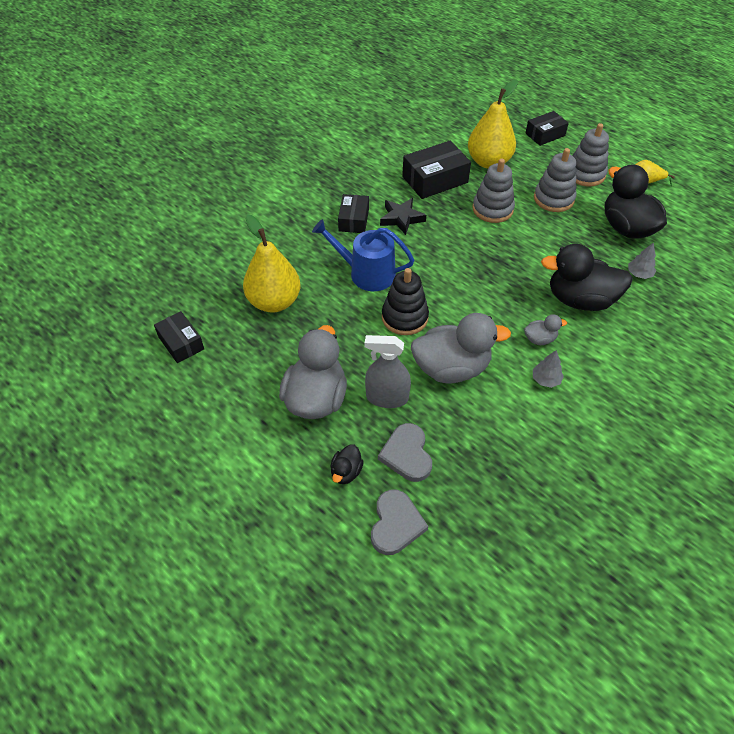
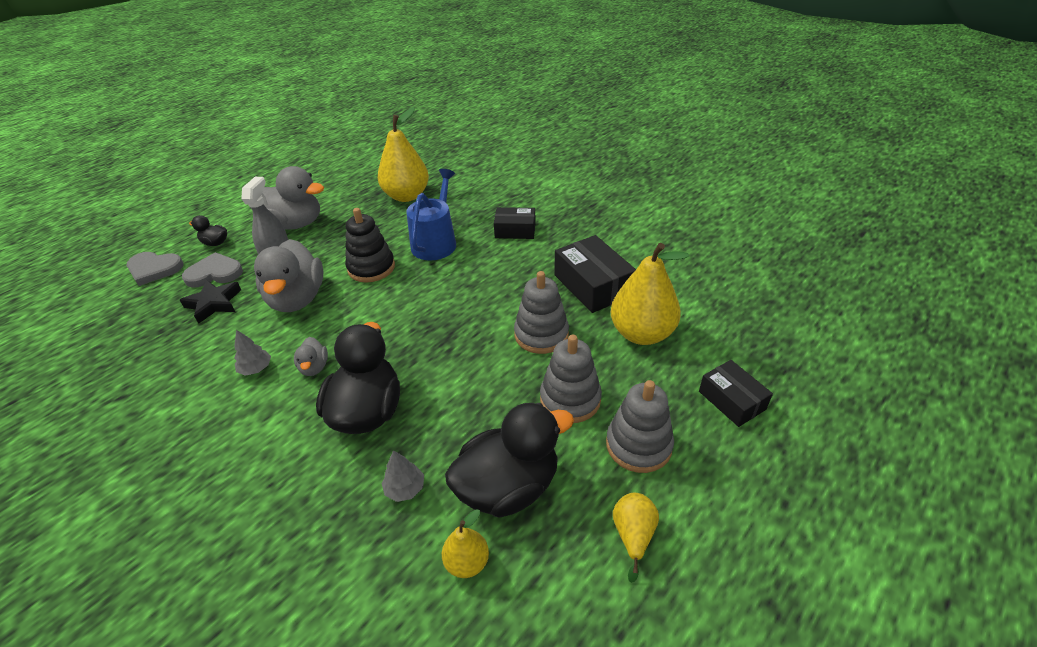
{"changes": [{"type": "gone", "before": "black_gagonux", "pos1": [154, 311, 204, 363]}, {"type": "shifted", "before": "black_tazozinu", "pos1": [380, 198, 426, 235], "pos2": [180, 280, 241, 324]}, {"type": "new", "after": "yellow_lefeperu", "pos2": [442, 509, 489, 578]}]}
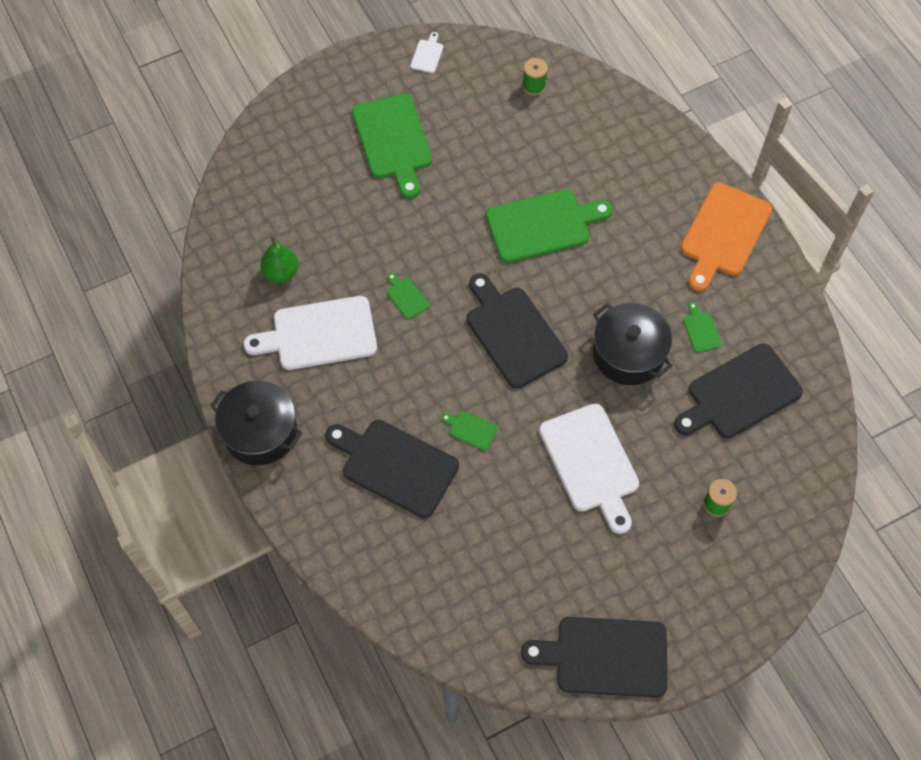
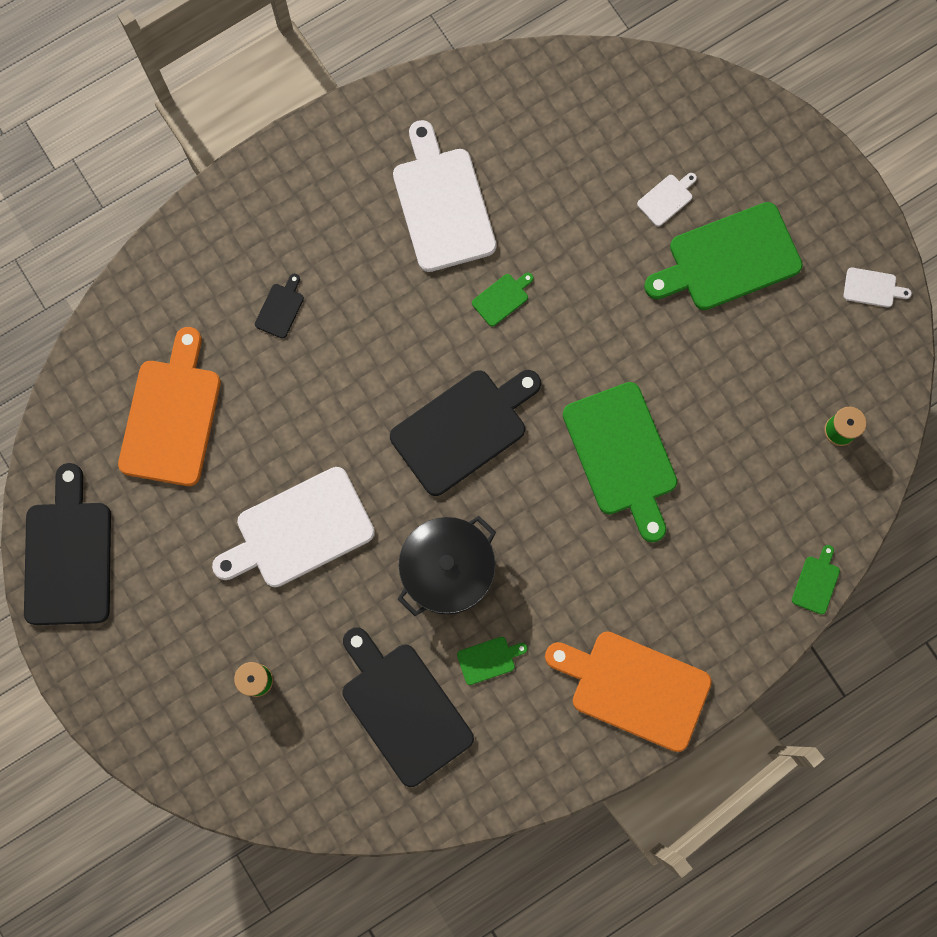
{"changes": [{"type": "gone", "before": "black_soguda", "pos1": [210, 381, 302, 465]}, {"type": "gone", "before": "green_lefeperu", "pos1": [260, 236, 299, 283]}, {"type": "scaled", "before": "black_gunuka", "pos1": [325, 420, 459, 518], "pos2": [255, 273, 304, 339], "scale": 0.42}, {"type": "shifted", "before": "green_gunuka", "pos1": [441, 411, 498, 451], "pos2": [792, 545, 840, 614]}, {"type": "new", "after": "orange_gunuka", "pos2": [118, 327, 221, 486]}, {"type": "new", "after": "white_gunuka", "pos2": [637, 173, 697, 226]}]}
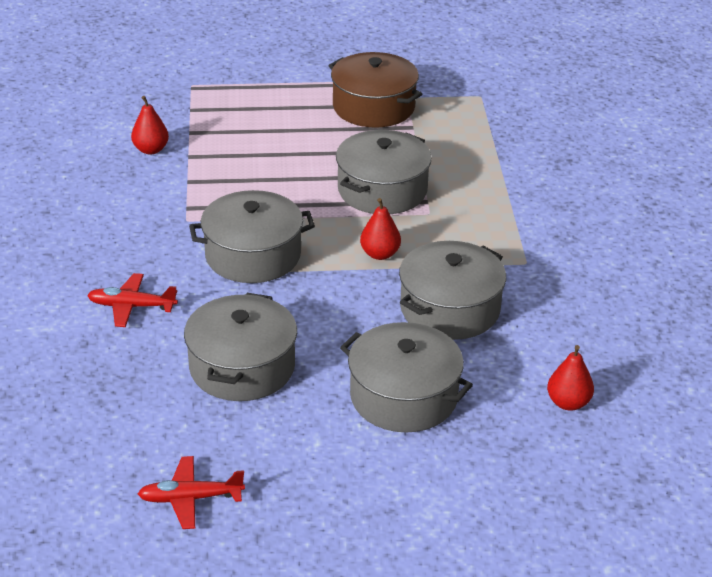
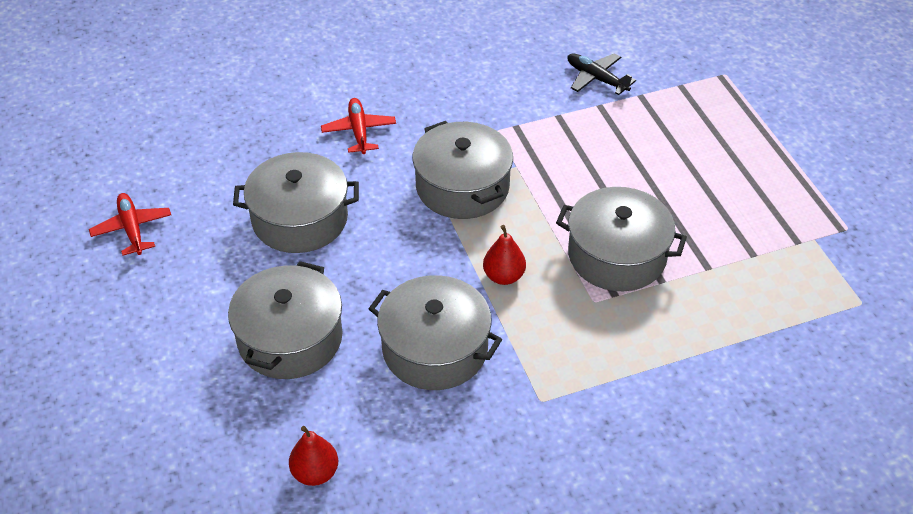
{"changes": [{"type": "swapped", "before": "red_lefeperu", "after": "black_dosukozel", "pos1": [131, 96, 169, 155], "pos2": [568, 53, 636, 95]}, {"type": "gone", "before": "brown_soguda", "pos1": [328, 52, 422, 127]}]}
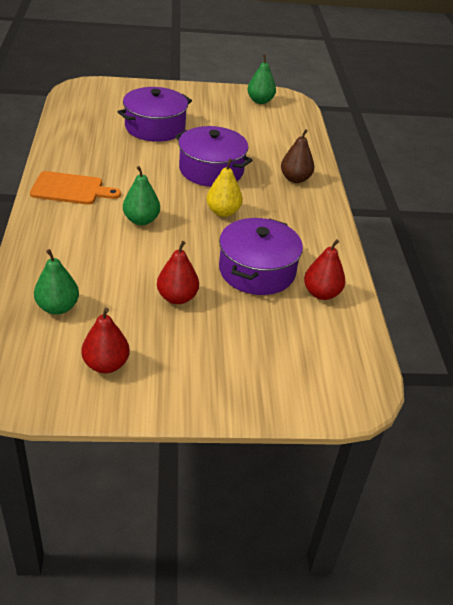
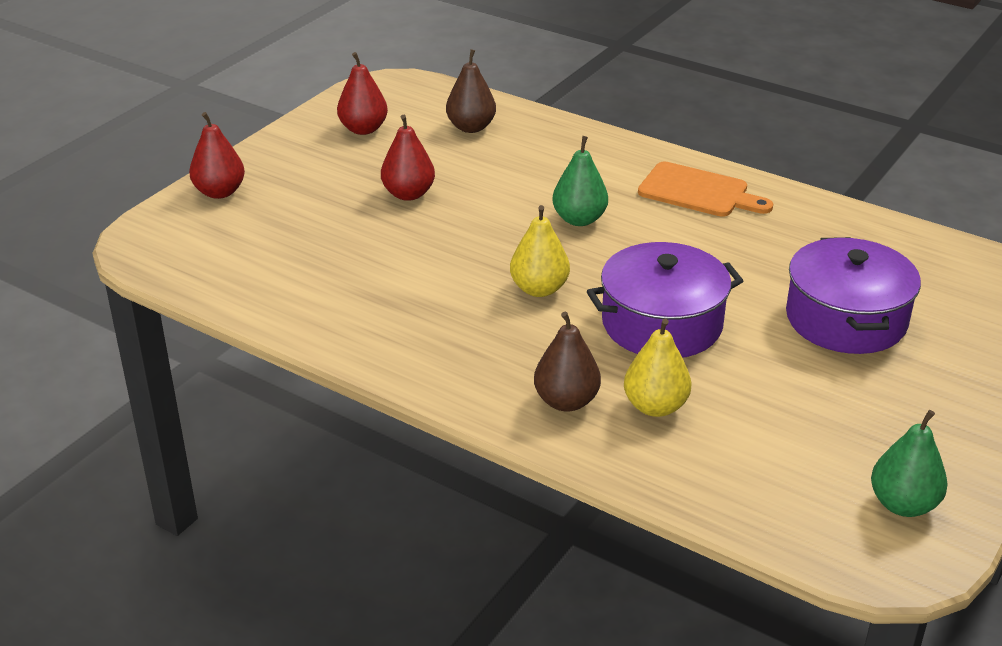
{"changes": [{"type": "rotated", "before": "orange_gunuka", "pos1": [30, 171, 121, 205], "pos2": [638, 162, 773, 217], "turn": -105}, {"type": "repainted", "before": "green_lefeperu", "after": "brown_lefeperu", "pos1": [34, 249, 79, 315], "pos2": [446, 49, 496, 133]}, {"type": "gone", "before": "purple_soguda", "pos1": [219, 218, 303, 295]}, {"type": "shifted", "before": "red_lefeperu", "pos1": [304, 239, 345, 300], "pos2": [189, 112, 245, 199]}, {"type": "new", "after": "yellow_lefeperu", "pos2": [624, 318, 691, 417]}]}
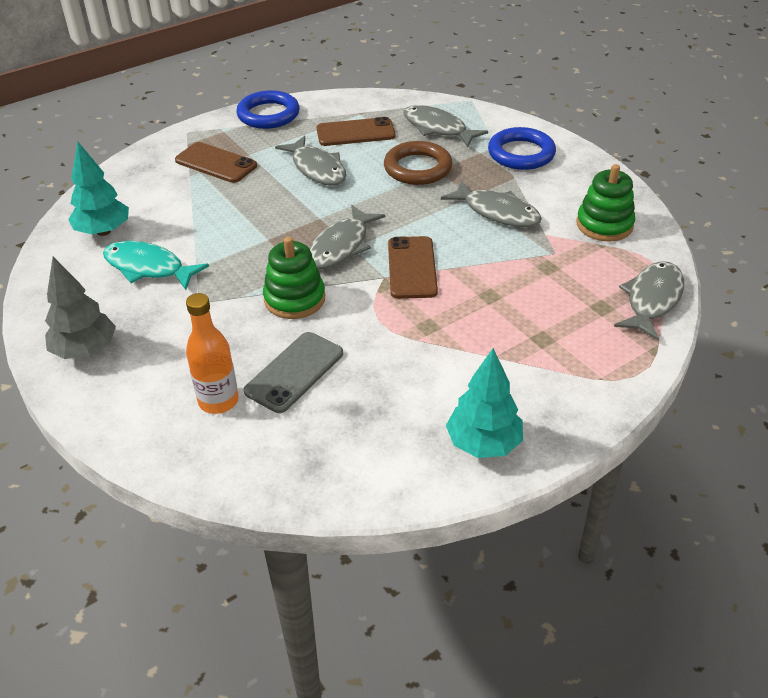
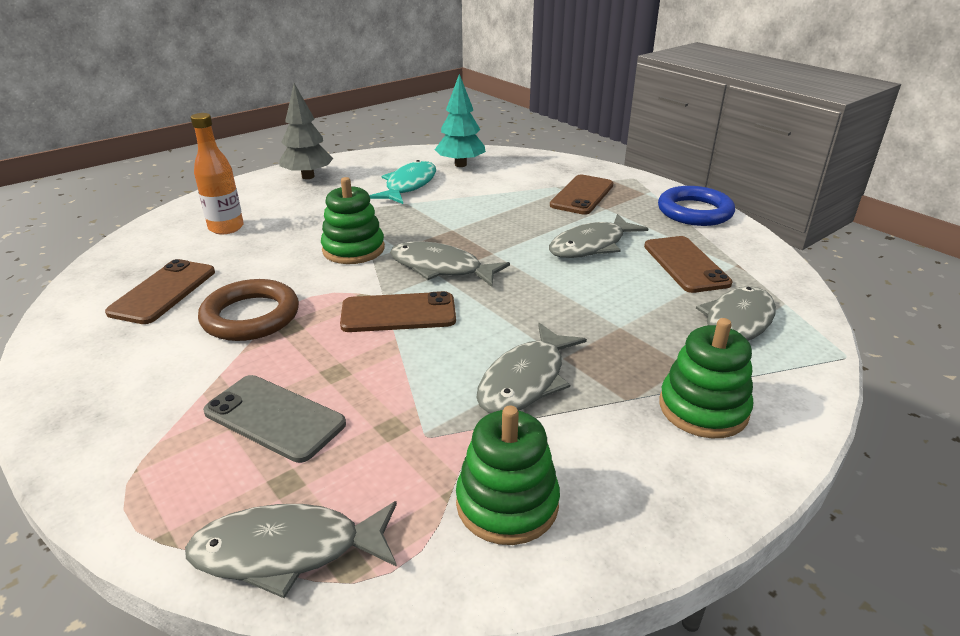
{"changes": [{"type": "shifted", "before": "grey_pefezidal", "pos1": [244, 332, 343, 413], "pos2": [203, 375, 346, 463]}, {"type": "shifted", "before": "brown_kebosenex", "pos1": [384, 141, 453, 185], "pos2": [198, 279, 299, 341]}, {"type": "gone", "before": "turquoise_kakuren", "pos1": [446, 348, 523, 458]}, {"type": "swapped", "before": "blue_kebosenex", "after": "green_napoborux", "pos1": [488, 127, 556, 170], "pos2": [659, 318, 753, 438]}, {"type": "rotated", "before": "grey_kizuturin", "pos1": [614, 261, 684, 341], "pos2": [185, 501, 397, 598], "turn": 150}, {"type": "new", "after": "brown_pefezidal", "pos2": [105, 259, 215, 324]}]}
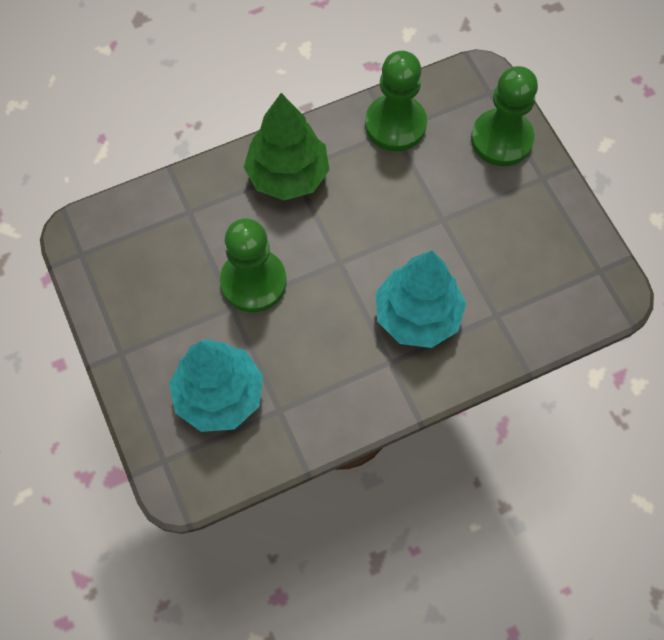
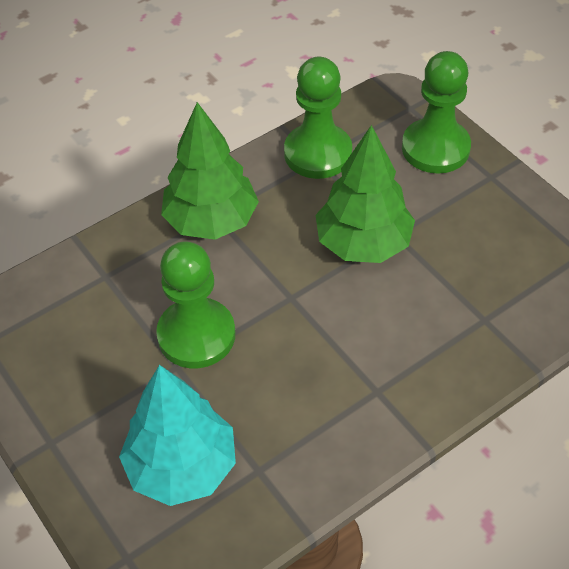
{"changes": [{"type": "gone", "before": "turquoise_kakuren", "pos1": [376, 251, 466, 348]}, {"type": "new", "after": "green_kakuren", "pos2": [316, 125, 415, 263]}]}
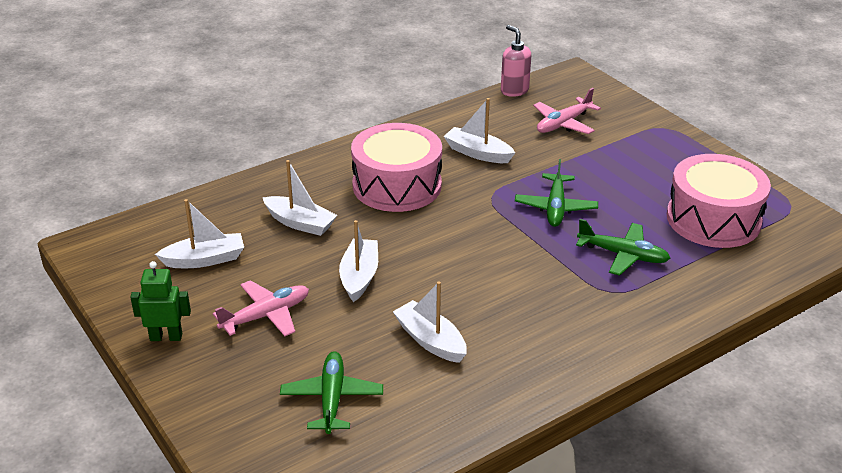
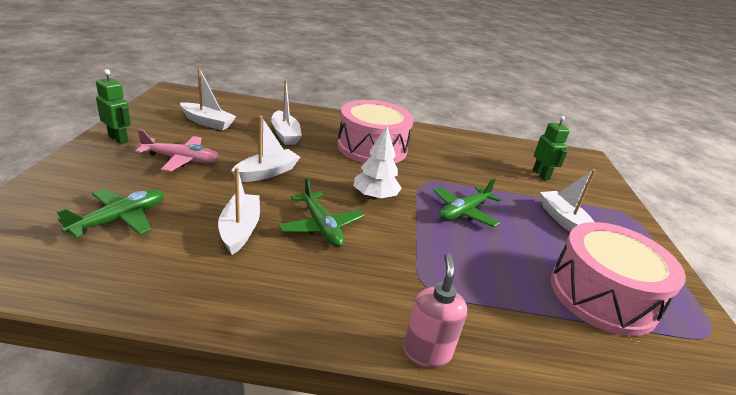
{"changes": [{"type": "shifted", "before": "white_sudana", "pos1": [444, 98, 515, 163], "pos2": [540, 169, 596, 232]}, {"type": "shifted", "before": "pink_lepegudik", "pos1": [501, 25, 531, 97], "pos2": [403, 253, 467, 368]}, {"type": "swapped", "before": "pink_dosukozel", "after": "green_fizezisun", "pos1": [533, 88, 601, 134], "pos2": [533, 116, 570, 180]}, {"type": "shifted", "before": "green_dosukozel", "pos1": [576, 219, 671, 276], "pos2": [279, 178, 364, 248]}, {"type": "new", "after": "white_kakuren", "pos2": [354, 126, 402, 200]}]}
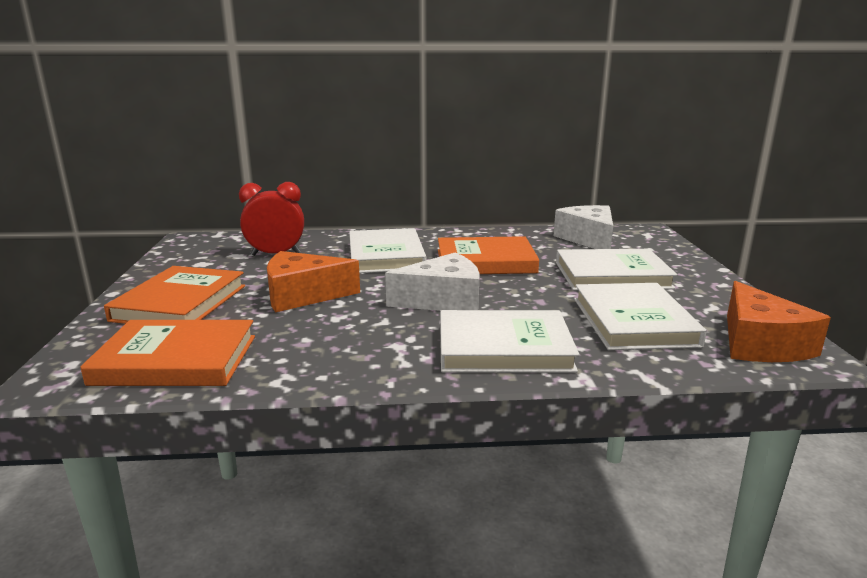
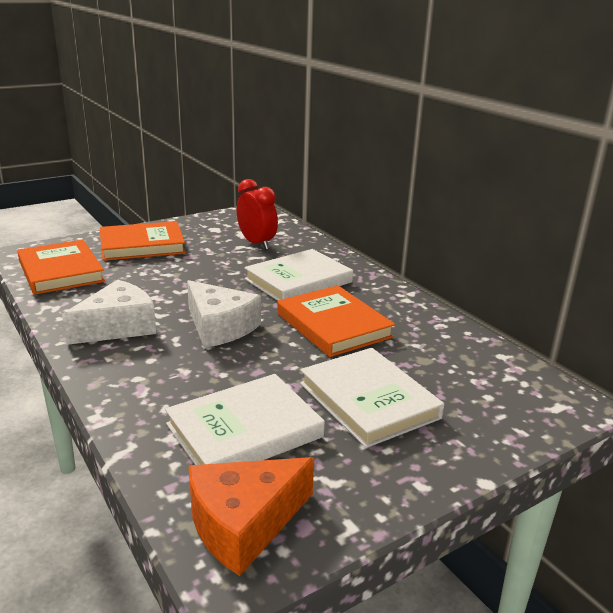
{"changes": [{"type": "gone", "before": "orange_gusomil", "pos1": [267, 251, 360, 312]}, {"type": "gone", "before": "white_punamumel", "pos1": [440, 310, 579, 373]}, {"type": "shifted", "before": "white_gusomil", "pos1": [554, 205, 613, 249], "pos2": [62, 279, 156, 345]}]}
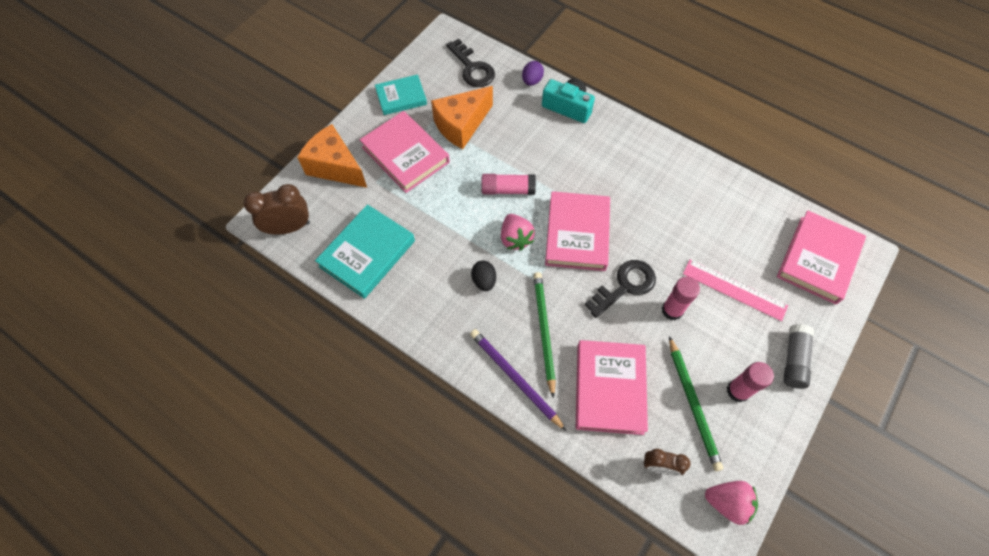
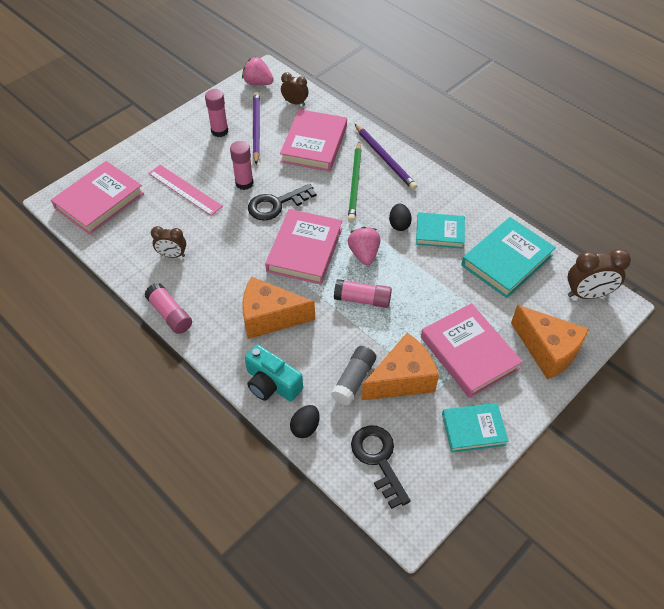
{"changes": [{"type": "repainted", "before": "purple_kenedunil", "after": "black_kenedunil", "pos1": [522, 61, 544, 86], "pos2": [290, 405, 319, 438]}, {"type": "repainted", "before": "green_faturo", "after": "purple_faturo", "pos1": [669, 336, 723, 471], "pos2": [253, 92, 260, 164]}, {"type": "shifted", "before": "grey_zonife", "pos1": [783, 324, 814, 389], "pos2": [331, 346, 376, 406]}, {"type": "new", "after": "pink_zonife", "pos2": [144, 283, 192, 334]}, {"type": "new", "after": "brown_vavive", "pos2": [151, 226, 186, 258]}, {"type": "new", "after": "orange_gusomil", "pos2": [242, 277, 315, 339]}, {"type": "new", "after": "turquoise_punamumel", "pos2": [416, 212, 465, 249]}]}
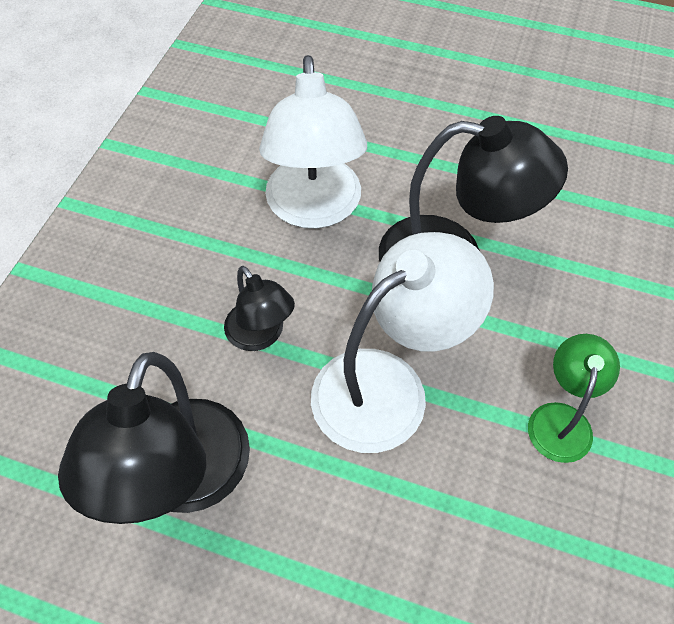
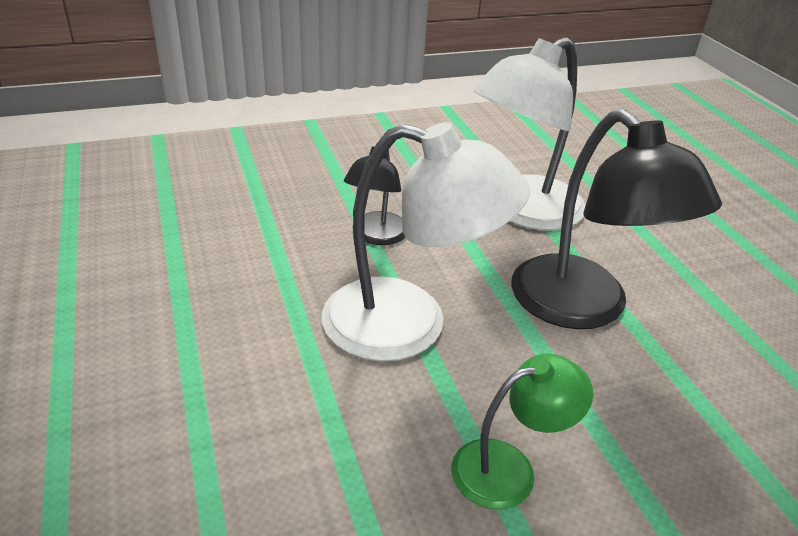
{"changes": [{"type": "gone", "before": "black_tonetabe", "pos1": [58, 352, 250, 524]}]}
